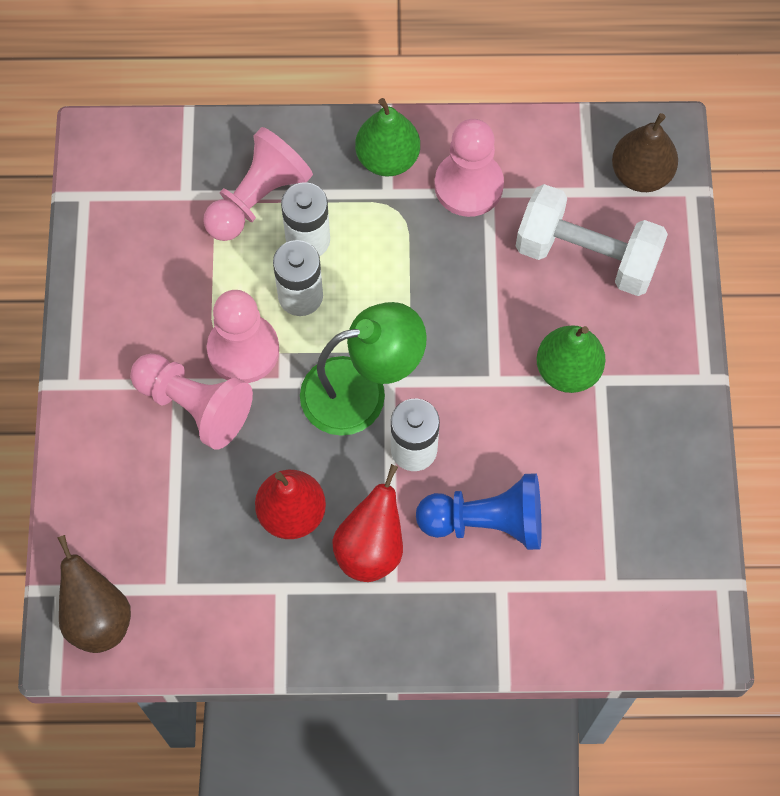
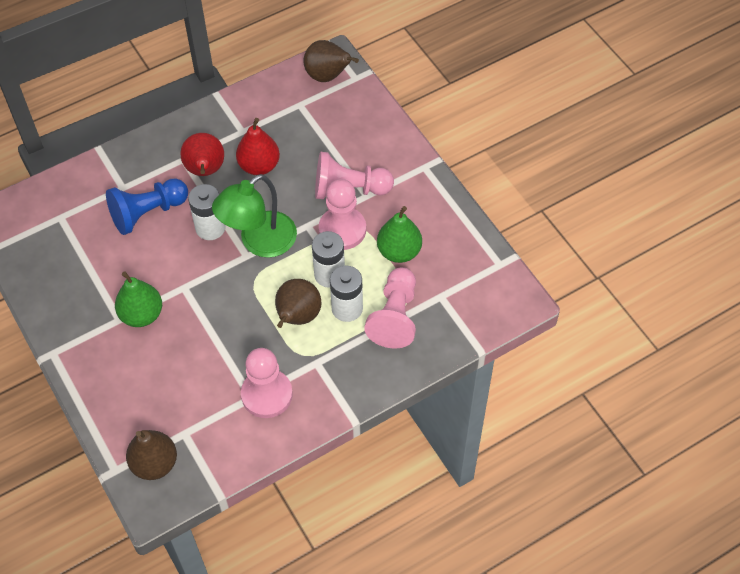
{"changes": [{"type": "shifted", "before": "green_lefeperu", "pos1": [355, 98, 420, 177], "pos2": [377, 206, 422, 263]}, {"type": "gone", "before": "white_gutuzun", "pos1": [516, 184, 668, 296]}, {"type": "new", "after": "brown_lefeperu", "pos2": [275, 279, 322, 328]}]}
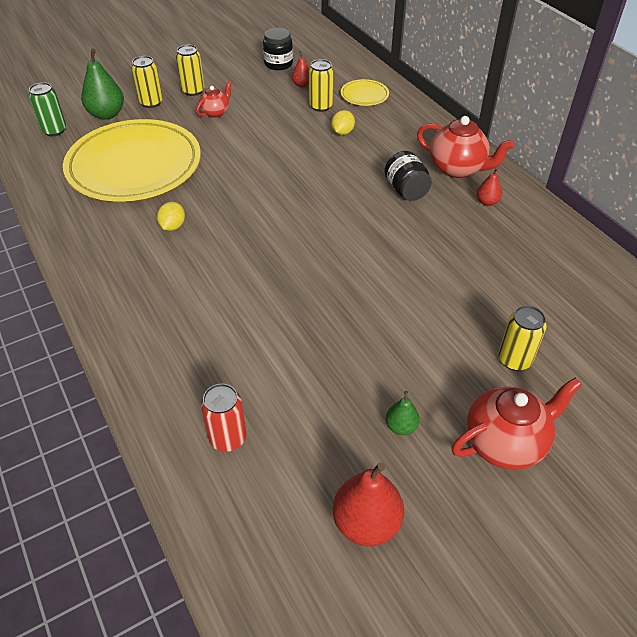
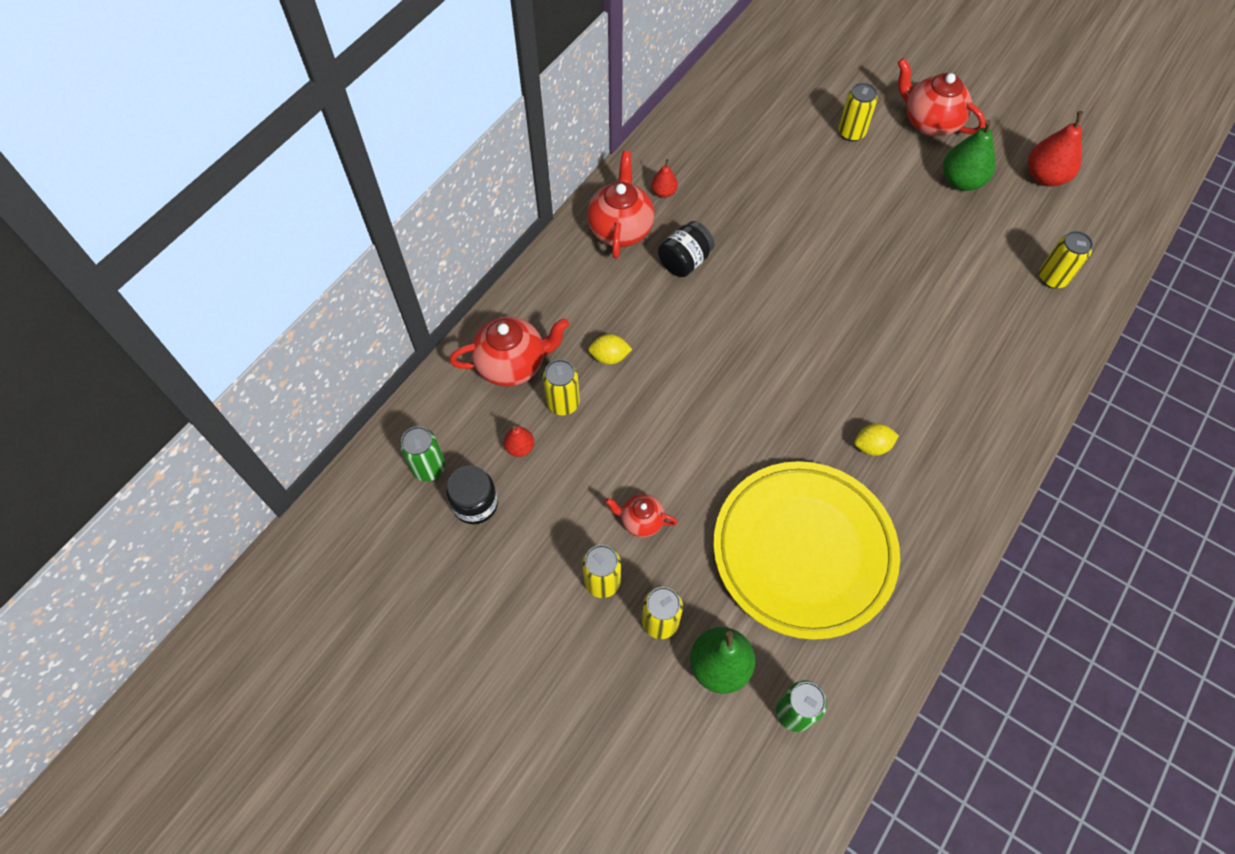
{"changes": [{"type": "repainted", "before": "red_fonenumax", "after": "yellow_fonenumax", "pos1": [201, 384, 246, 452], "pos2": [1039, 231, 1093, 288]}, {"type": "swapped", "before": "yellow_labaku", "after": "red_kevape", "pos1": [341, 79, 389, 106], "pos2": [449, 316, 569, 387]}, {"type": "scaled", "before": "green_lefeperu", "pos1": [386, 391, 420, 435], "pos2": [943, 119, 995, 191], "scale": 1.87}, {"type": "new", "after": "green_fonenumax", "pos2": [400, 426, 446, 482]}]}
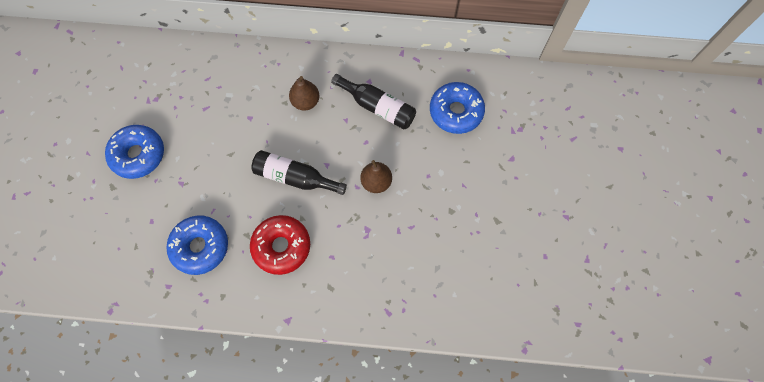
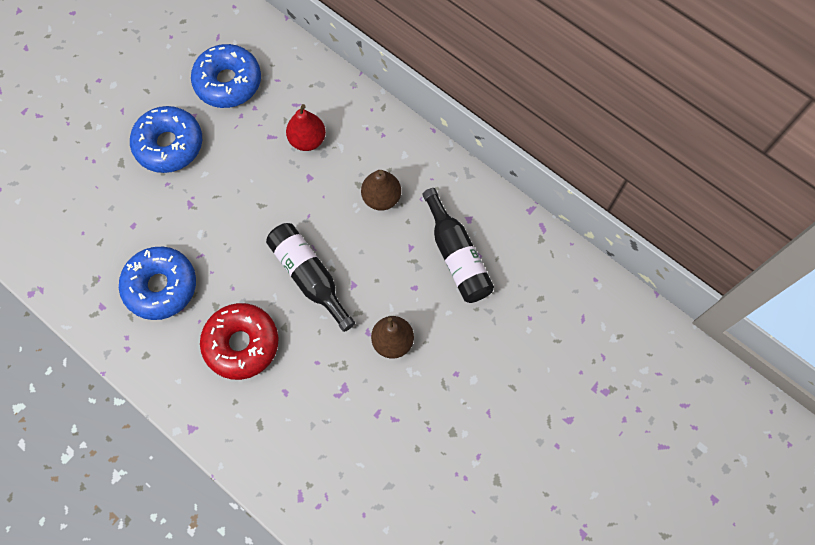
{"changes": [{"type": "shifted", "before": "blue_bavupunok", "pos1": [430, 82, 485, 134], "pos2": [191, 44, 261, 108]}, {"type": "new", "after": "red_lefeperu", "pos2": [286, 104, 326, 151]}]}
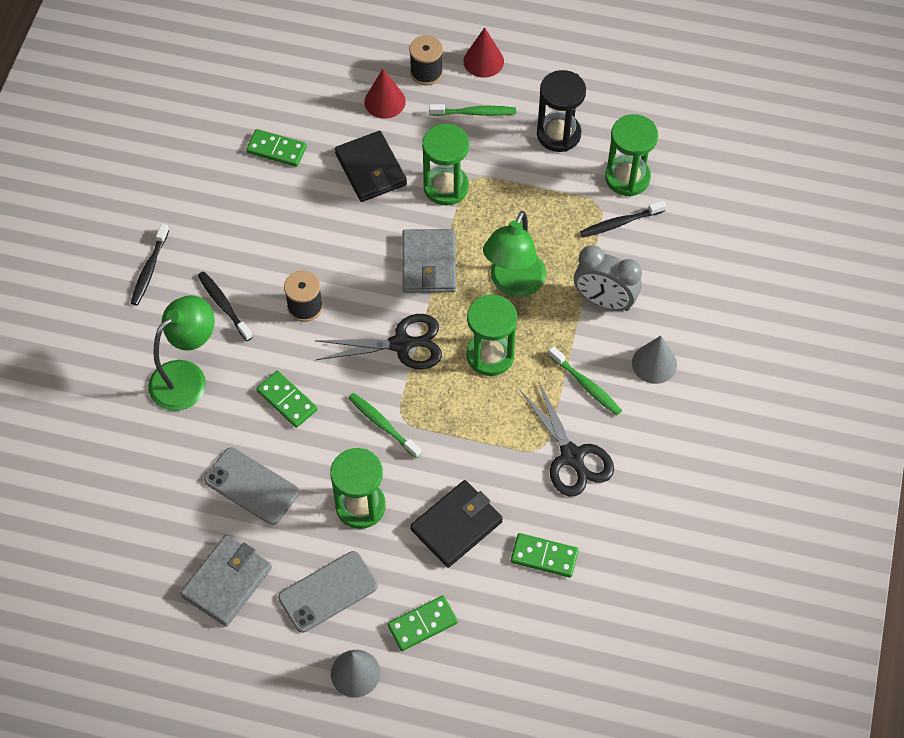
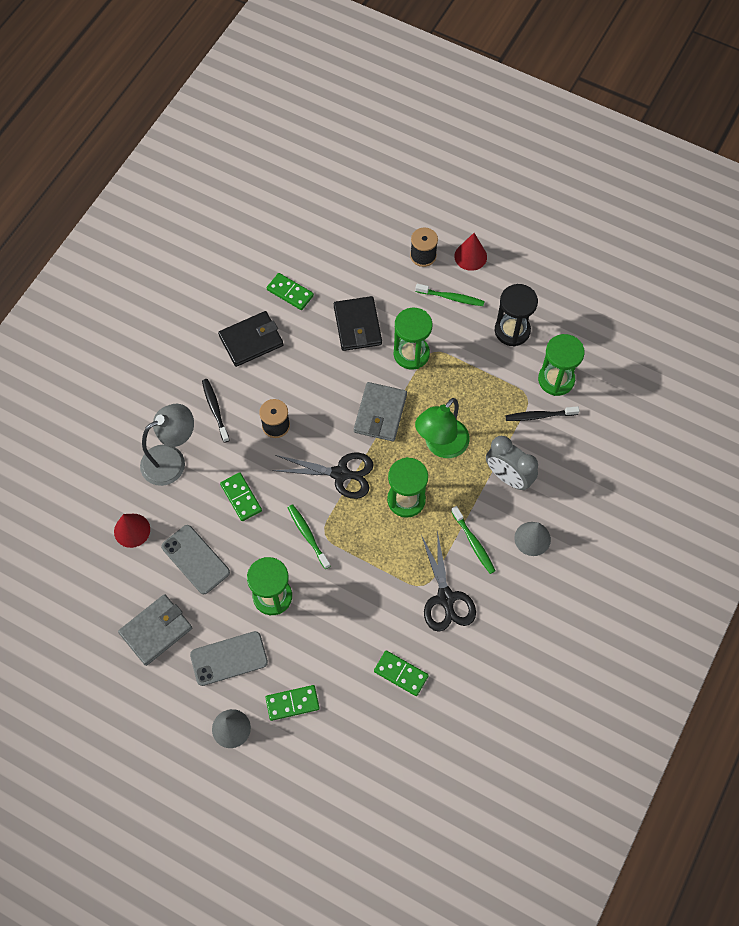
{"changes": [{"type": "gone", "before": "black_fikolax", "pos1": [131, 224, 169, 305]}, {"type": "repainted", "before": "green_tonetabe", "after": "grey_tonetabe", "pos1": [148, 295, 215, 411], "pos2": [140, 403, 194, 486]}, {"type": "shifted", "before": "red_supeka", "pos1": [364, 69, 406, 119], "pos2": [114, 514, 150, 548]}, {"type": "shifted", "before": "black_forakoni", "pos1": [410, 480, 503, 568], "pos2": [218, 311, 283, 367]}]}
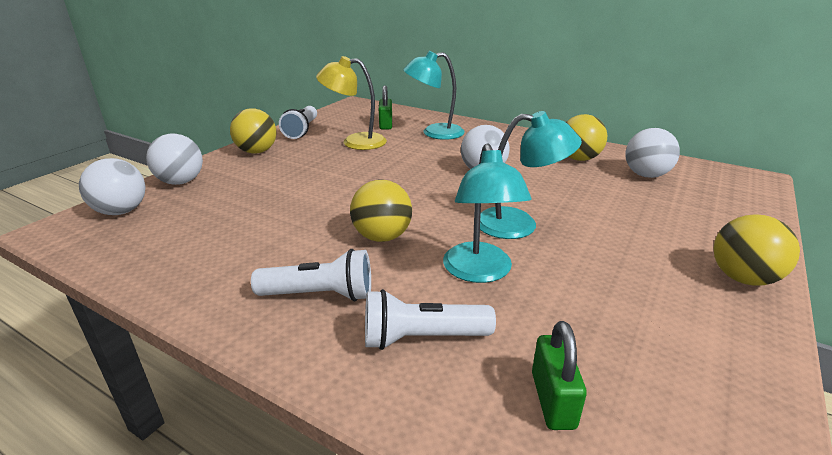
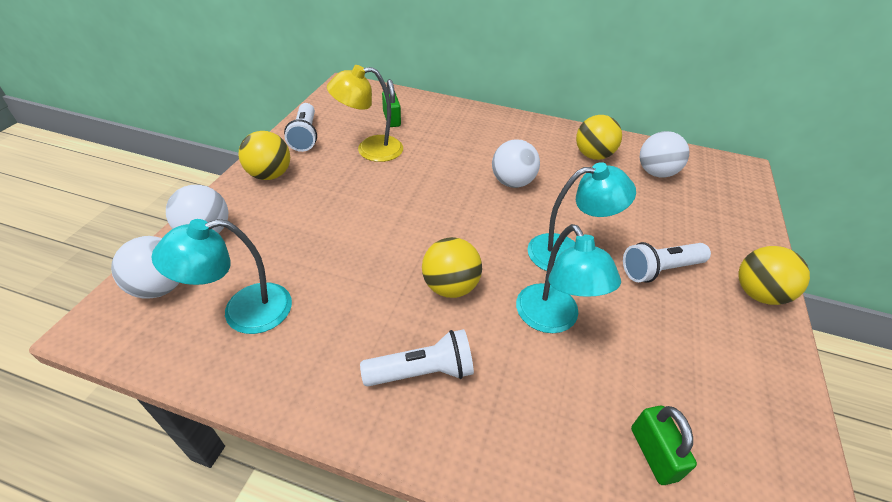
{"changes": [{"type": "shifted", "before": "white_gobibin", "pos1": [365, 289, 496, 350], "pos2": [623, 242, 711, 282]}, {"type": "shifted", "before": "turquoise_tonetabe", "pos1": [403, 51, 465, 140], "pos2": [152, 219, 292, 334]}]}
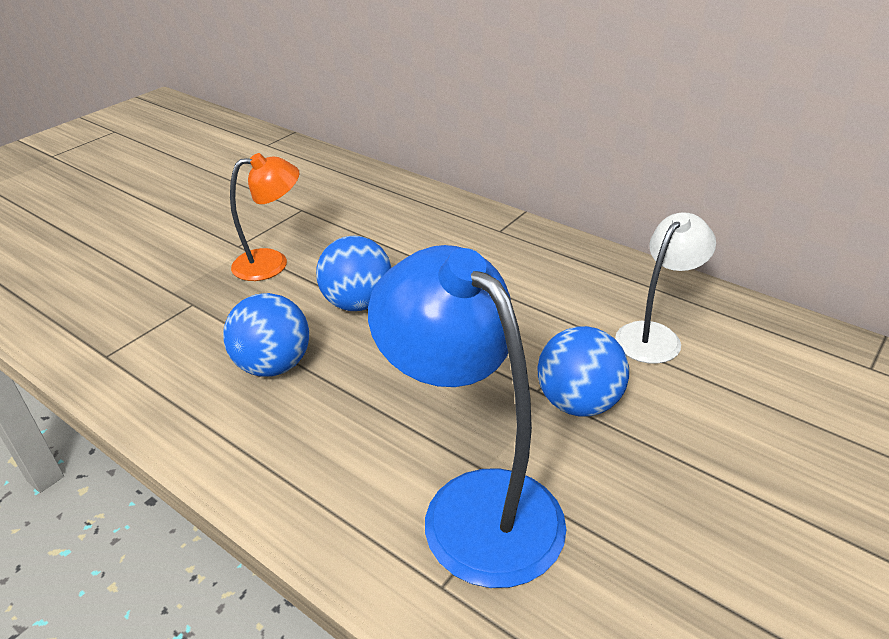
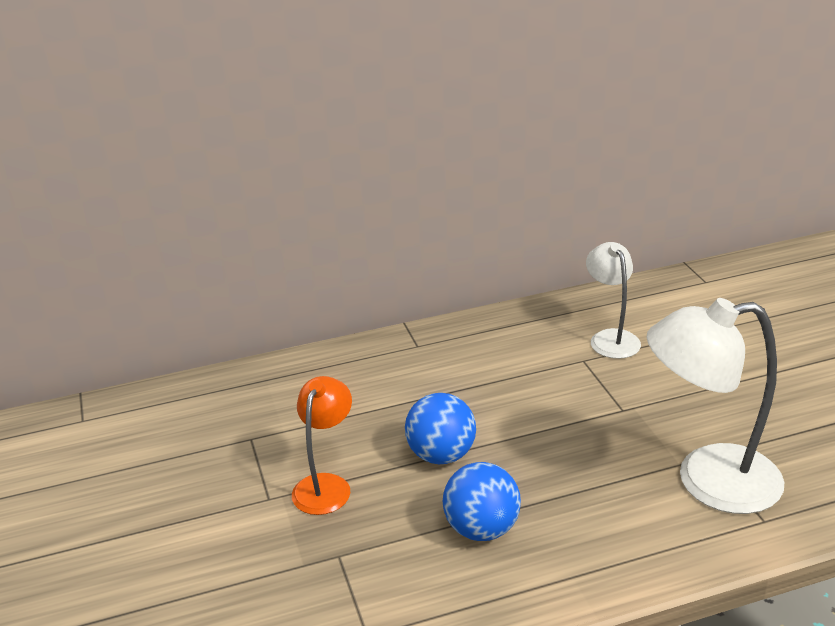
{"changes": [{"type": "repainted", "before": "blue_tonetabe", "after": "white_tonetabe", "pos1": [368, 245, 566, 588], "pos2": [646, 298, 784, 514]}, {"type": "gone", "before": "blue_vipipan", "pos1": [538, 326, 629, 417]}]}
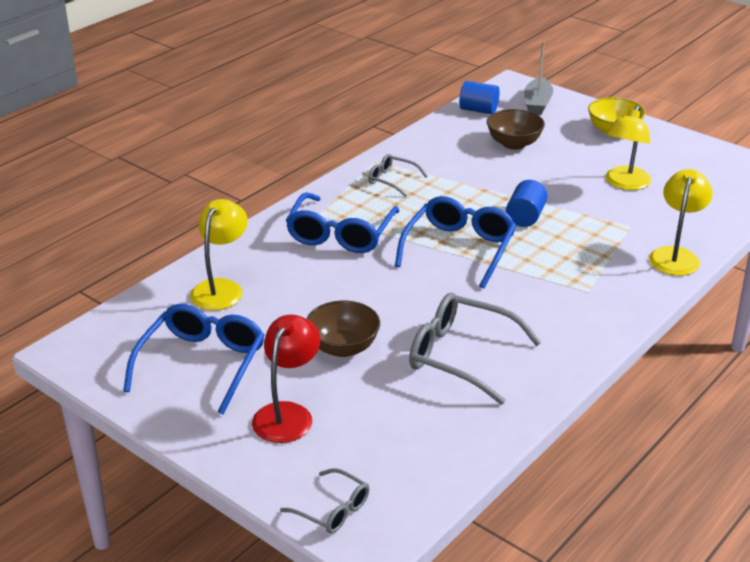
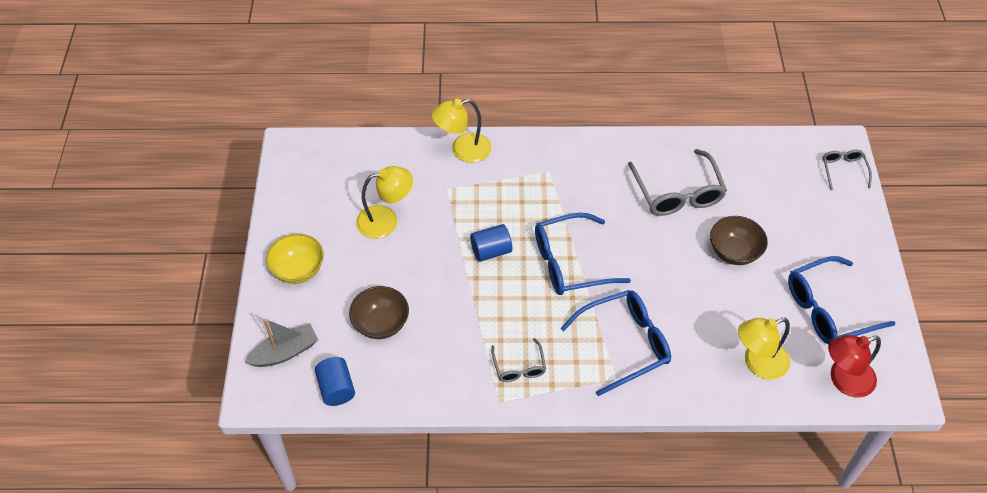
{"changes": [{"type": "shifted", "before": "red_tonetabe", "pos1": [252, 315, 320, 443], "pos2": [828, 335, 881, 398]}]}
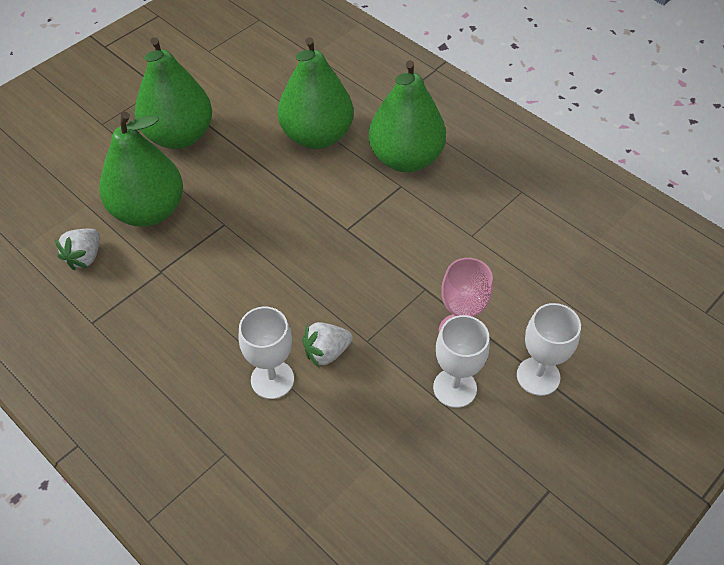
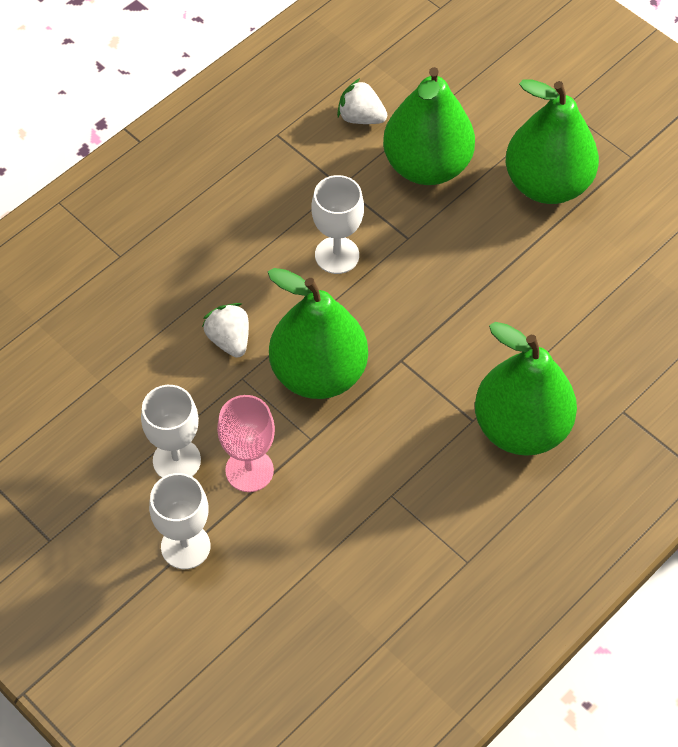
{"changes": [{"type": "shifted", "before": "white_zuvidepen", "pos1": [238, 307, 294, 399], "pos2": [311, 175, 364, 274]}, {"type": "shifted", "before": "green_lefeperu", "pos1": [278, 37, 354, 149], "pos2": [268, 268, 368, 399]}]}
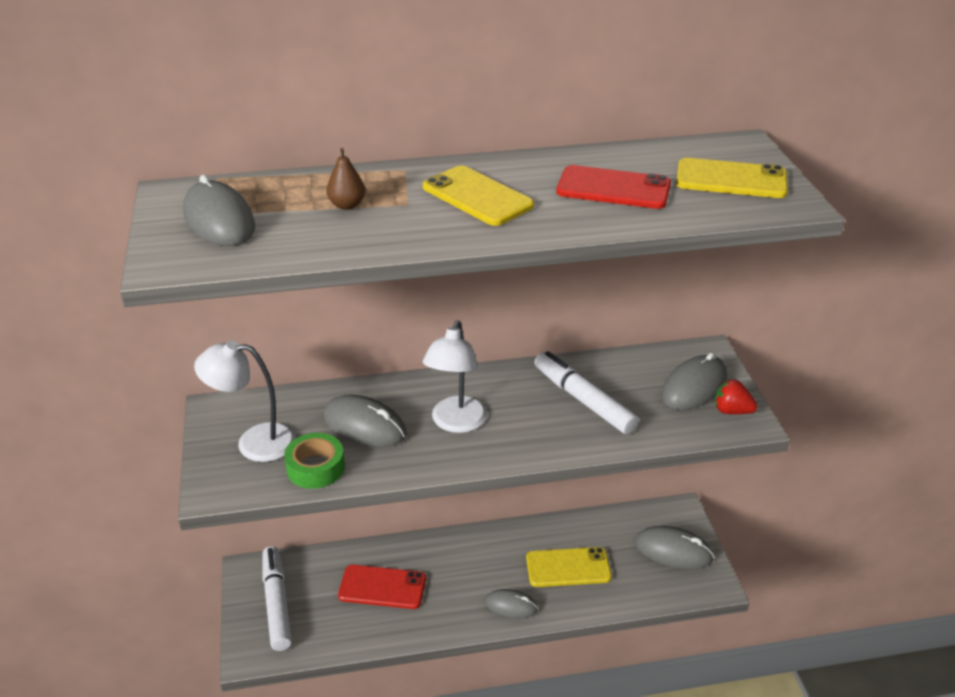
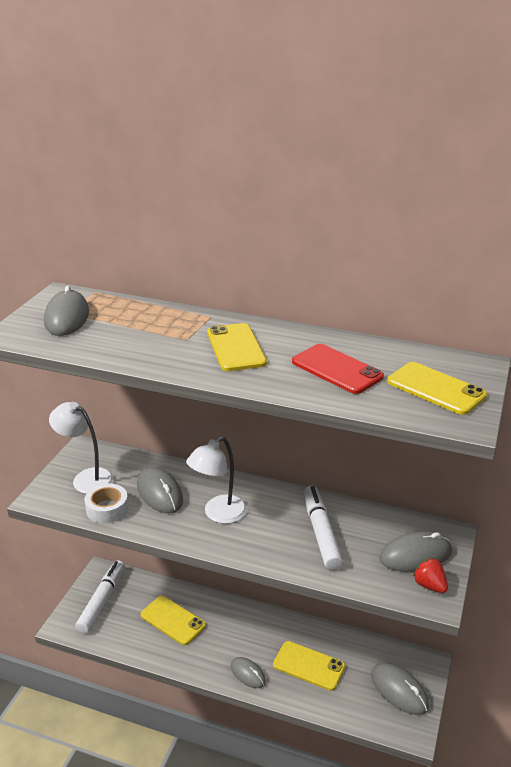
{"changes": [{"type": "repainted", "before": "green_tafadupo", "after": "white_tafadupo", "pos1": [284, 433, 345, 489], "pos2": [84, 483, 129, 523]}, {"type": "gone", "before": "brown_lefeperu", "pos1": [326, 148, 365, 210]}, {"type": "repainted", "before": "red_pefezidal", "after": "yellow_pefezidal", "pos1": [338, 565, 426, 609], "pos2": [141, 596, 206, 645]}]}
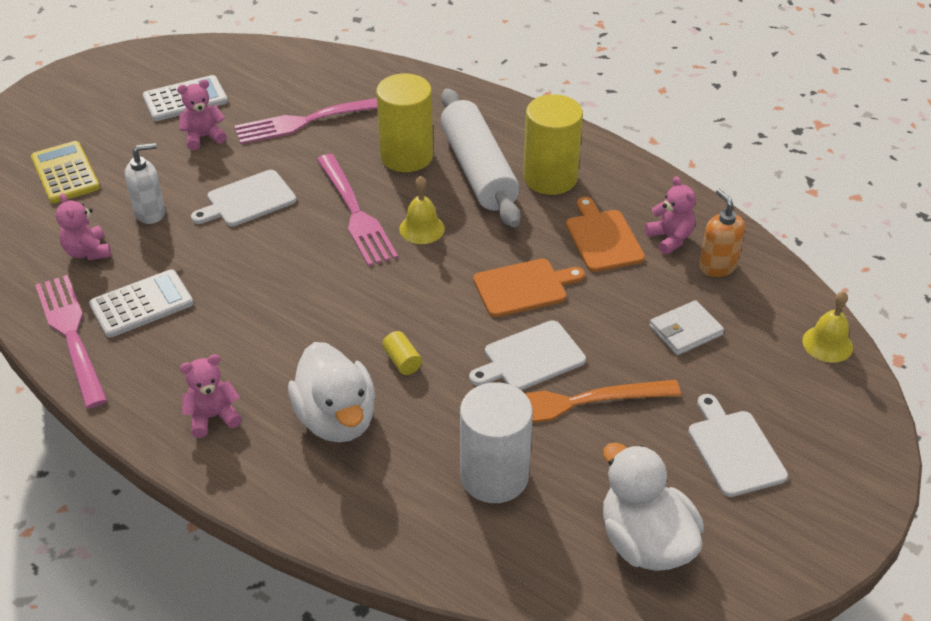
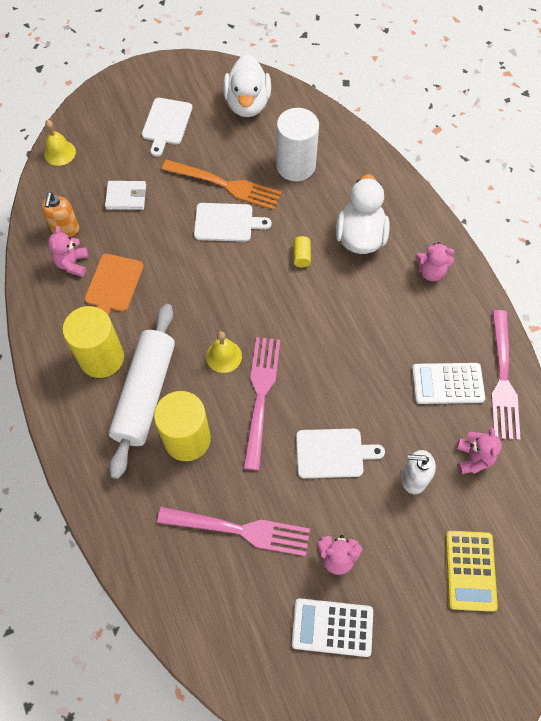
{"changes": [{"type": "gone", "before": "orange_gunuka", "pos1": [473, 259, 585, 317]}]}
